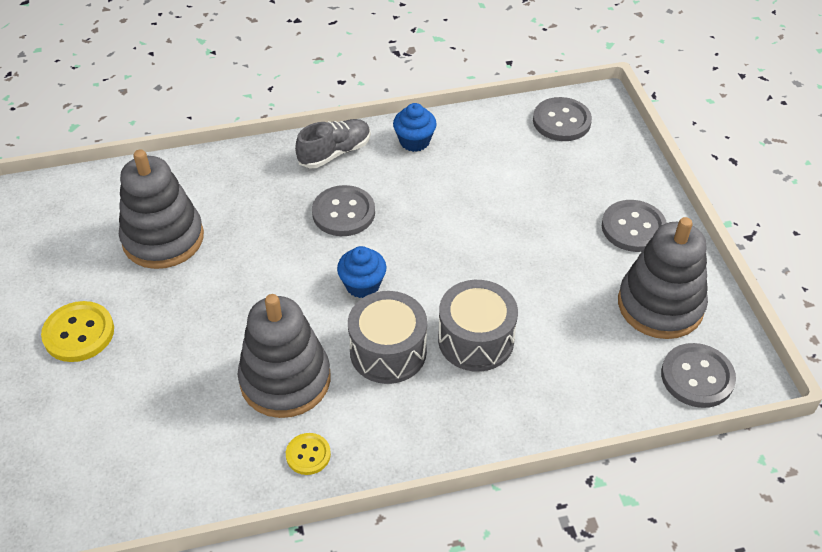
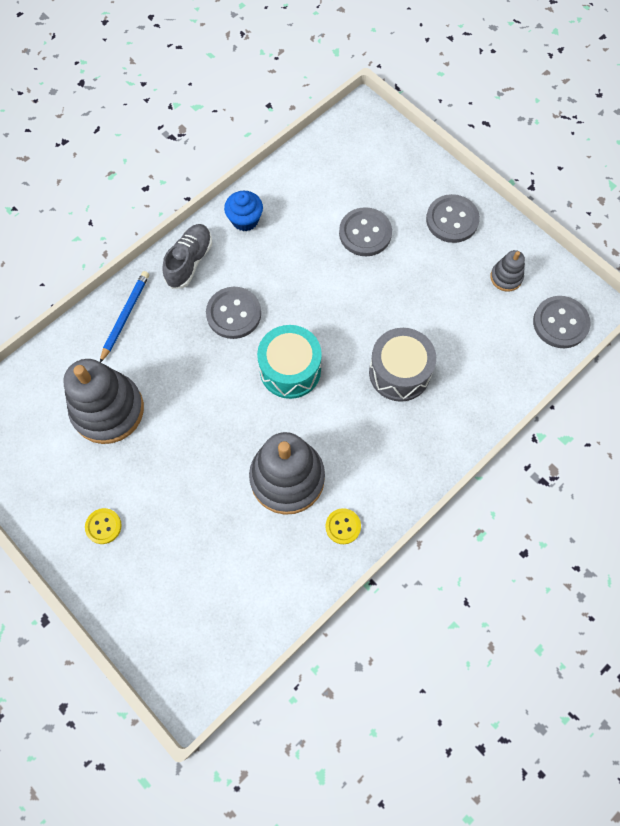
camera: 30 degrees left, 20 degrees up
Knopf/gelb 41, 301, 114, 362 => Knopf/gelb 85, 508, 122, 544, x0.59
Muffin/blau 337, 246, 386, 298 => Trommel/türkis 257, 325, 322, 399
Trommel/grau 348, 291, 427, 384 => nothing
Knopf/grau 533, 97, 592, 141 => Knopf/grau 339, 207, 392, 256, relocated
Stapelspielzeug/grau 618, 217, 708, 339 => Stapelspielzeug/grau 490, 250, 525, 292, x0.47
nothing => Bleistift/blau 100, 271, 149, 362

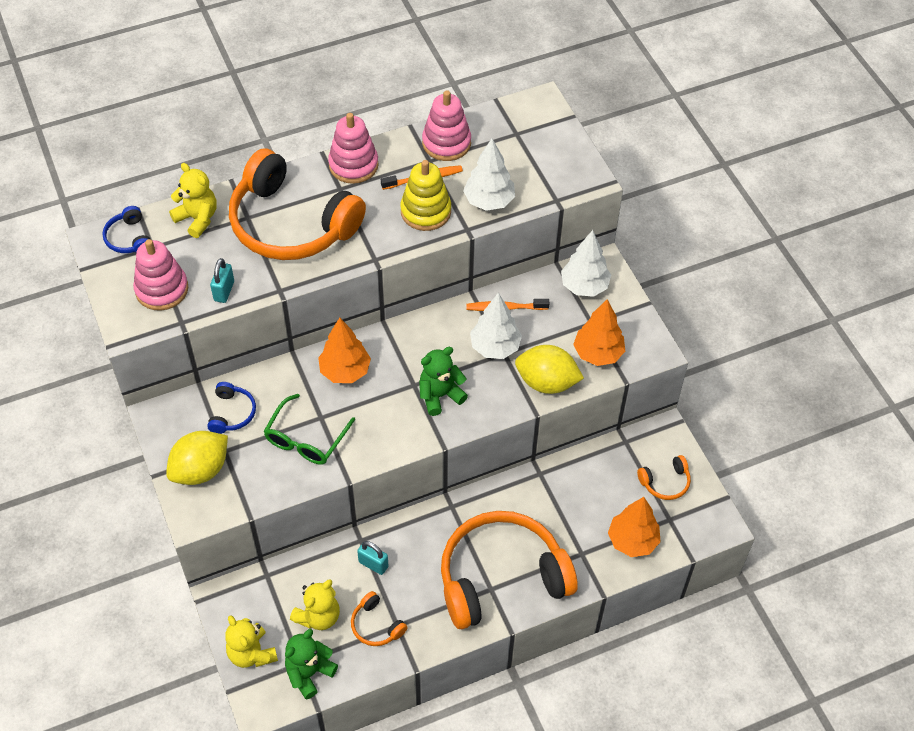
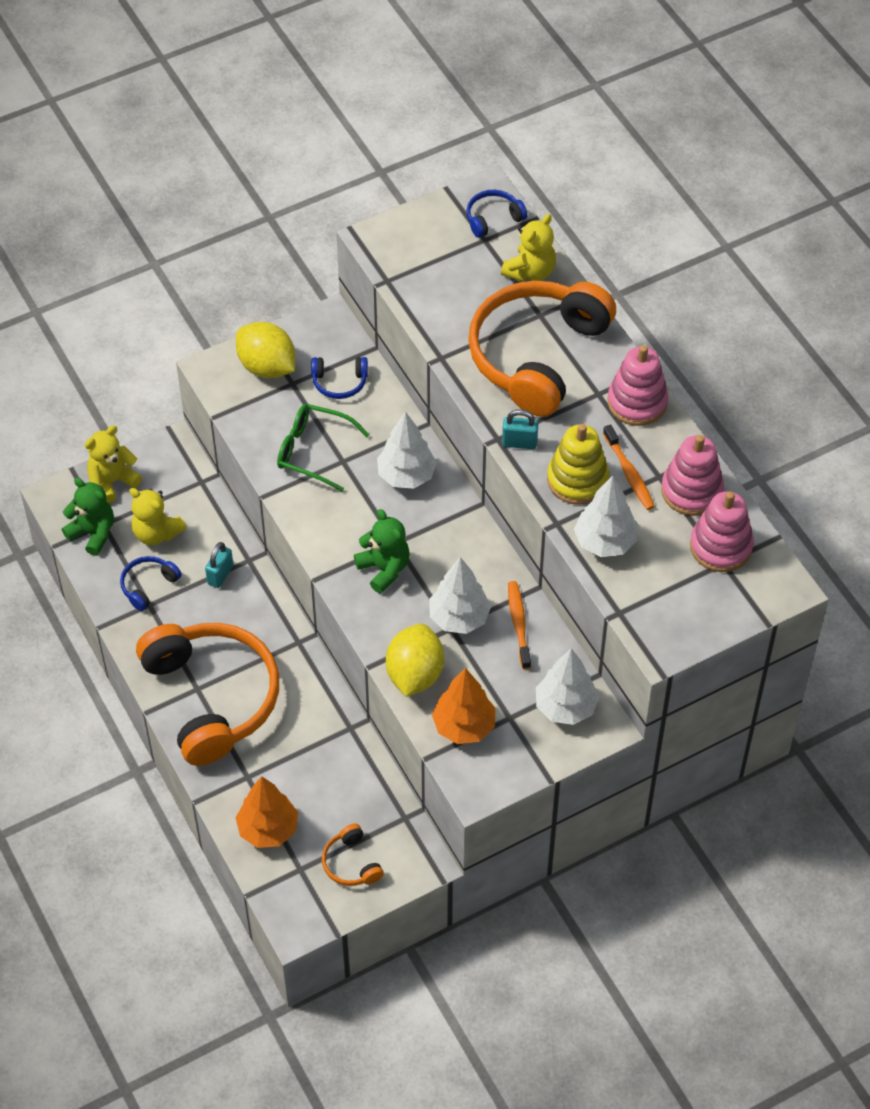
camera: 85 degrees right, 0 degrees up
Stapelspielzeug/rosa 133, 239, 188, 311 => Stapelspielzeug/rosa 690, 491, 754, 572, relocated
Vorhängeschloss/türkis 210, 258, 234, 303 => Vorhängeschloss/türkis 502, 409, 538, 449, relocated
Baum/orange 318, 317, 371, 383 => Baum/weiß 377, 411, 437, 489
Kopfhörer/orange 351, 591, 408, 646 => Kopfhörer/blau 120, 556, 182, 611

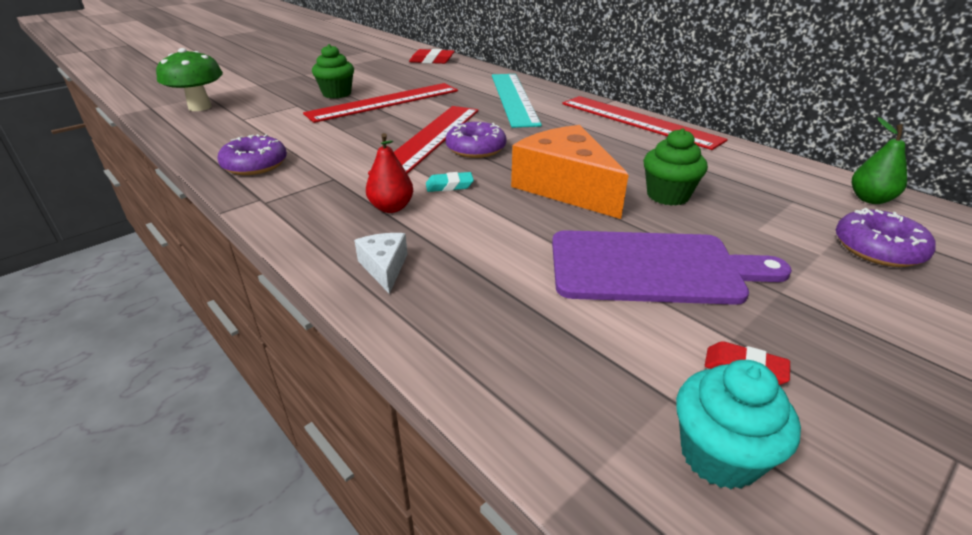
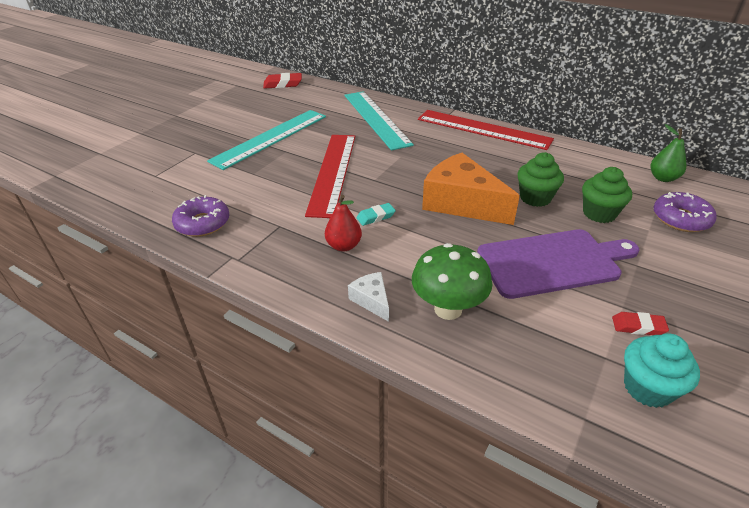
camera: 15 degrees left, 5 degrees up
Pilz/grün 156, 48, 223, 111 => Pilz/grün 412, 243, 493, 320, relocated
Lineal/rot 303, 83, 458, 123 => Lineal/türkis 207, 110, 326, 170
Muffin/grün 312, 44, 354, 99 => Muffin/grün 582, 167, 632, 223, relocated
Donut/lila 446, 122, 506, 158 => nothing

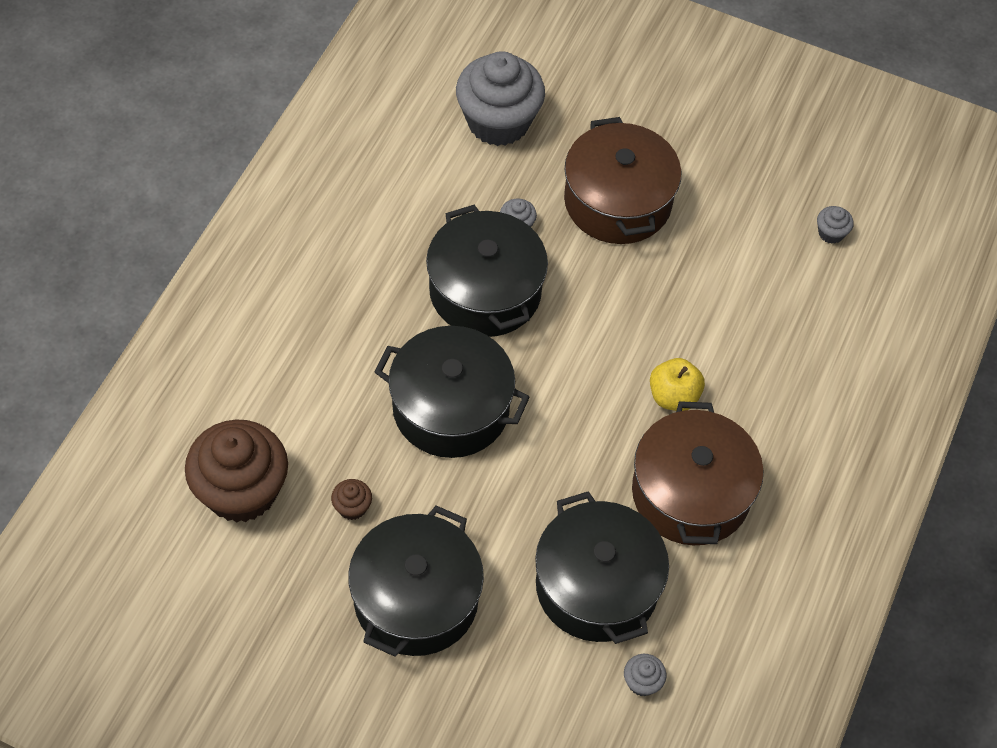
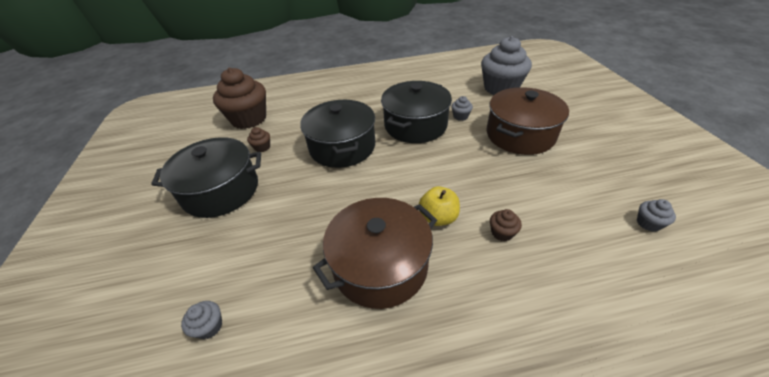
camera: 60 degrees right, 15 degrees down
Kochtopf/schwarz 535, 491, 669, 644 => nothing
nothing => Muffin/braun 490, 209, 522, 241

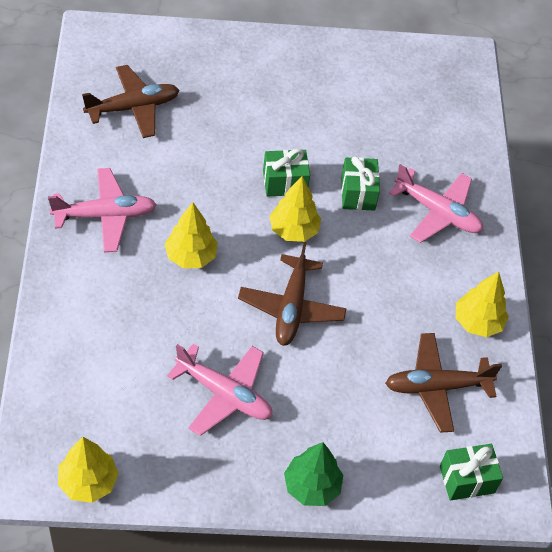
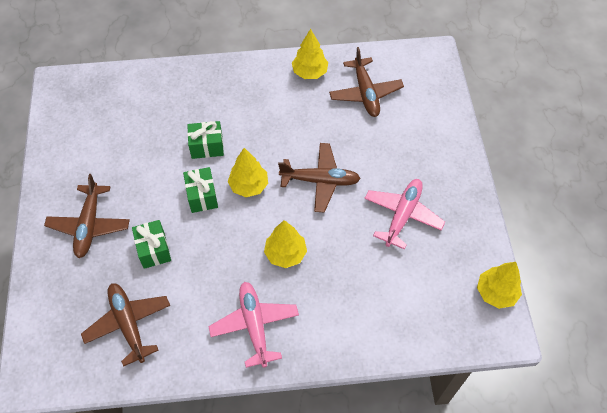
camera: 90 degrees left, 5 degrees up
Baum/grün 284, 442, 343, 506 => nothing
Flugzeug/rosa 389, 164, 483, 243 => nothing
Geschenk/grün 440, 444, 503, 501 => Geschenk/grün 132, 220, 171, 269, relocated
nothing => Flugzeug/braun 44, 174, 130, 258

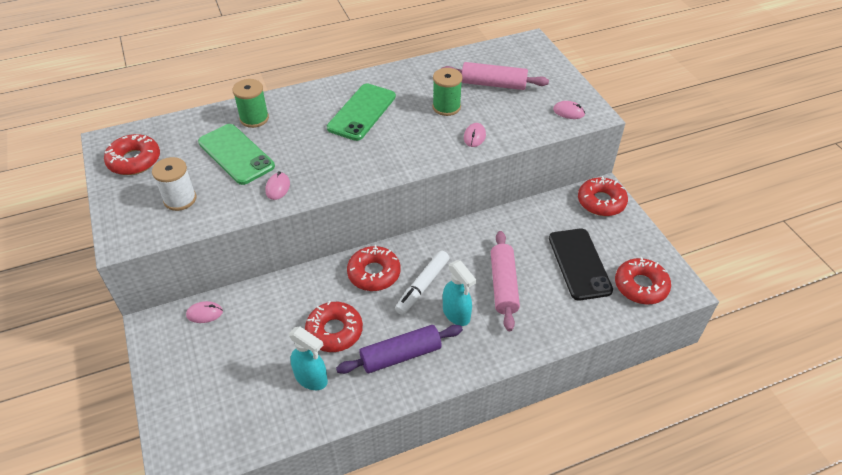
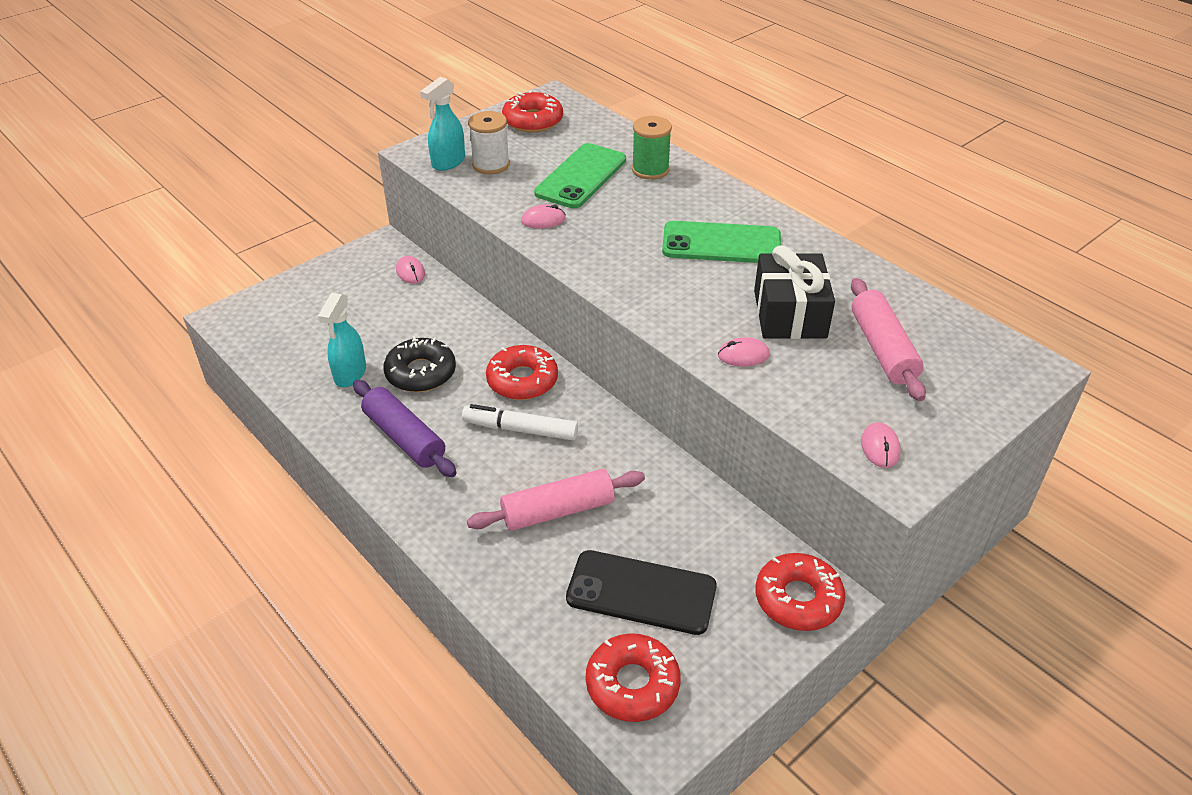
camera: 70 degrees right, 5 degrees down
Donut/rot 305, 301, 363, 352 => Donut/schwarz 384, 336, 456, 392
Garnrolle/grün 432, 68, 462, 116 => Geschenk/schwarz 754, 245, 835, 339
Sprühflasche/türkis 443, 260, 476, 326 => Sprühflasche/türkis 420, 77, 465, 171, relocated
Handy/schwarz 549, 229, 613, 301 => Handy/schwarz 566, 550, 717, 635, 45 degrees clockwise

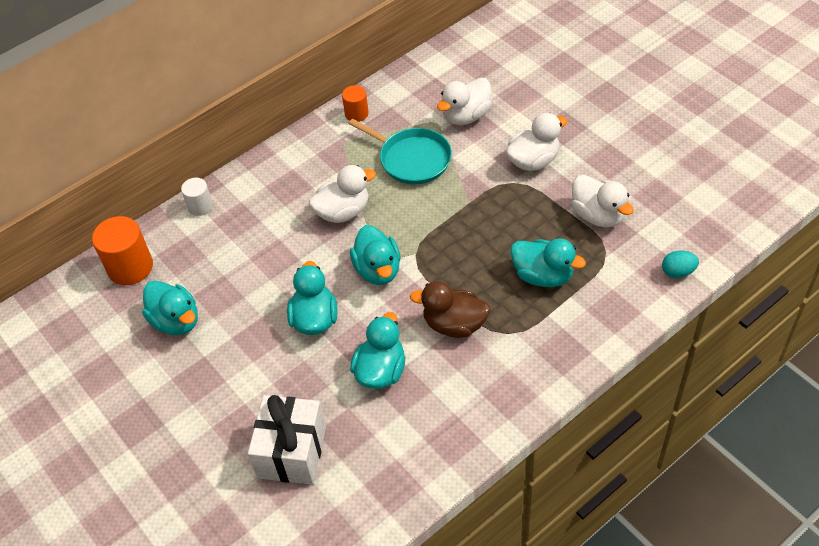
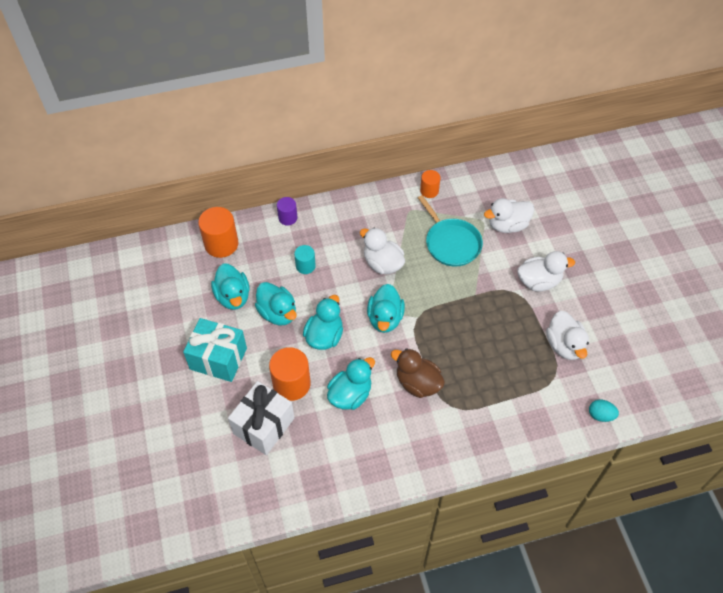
camera: 20 degrees right, 5 degrees up
Vollzylinder/weiß 181, 178, 213, 216 => Vollzylinder/lila 277, 197, 298, 225
Ente/weiß 309, 165, 376, 223 => Ente/weiß 360, 228, 405, 274, 135 degrees counterclockwise
Ente/türkis 510, 238, 586, 287 => Ente/türkis 255, 282, 297, 326, relocated
nothing => Geschenk/türkis 183, 318, 247, 382
nothing => Vollzylinder/orange 269, 347, 311, 401
nothing => Vollzylinder/türkis 294, 245, 316, 274

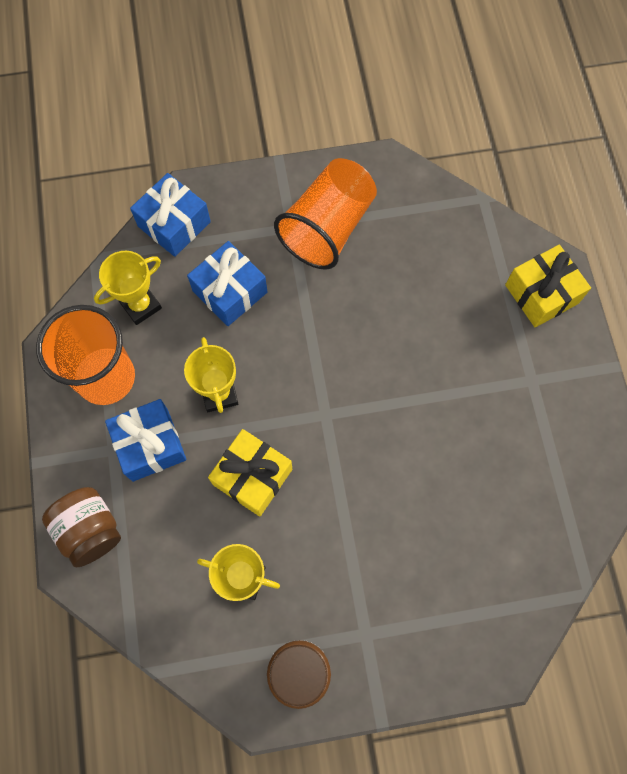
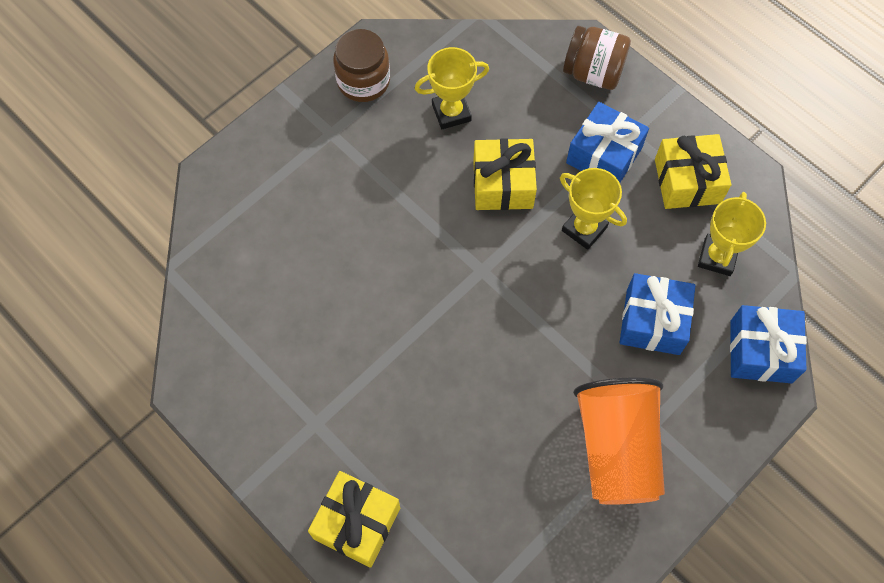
camera: 145 degrees right, 5 degrees down
Becher/orange 36, 305, 135, 405 => Geschenk/gelb 655, 134, 731, 209

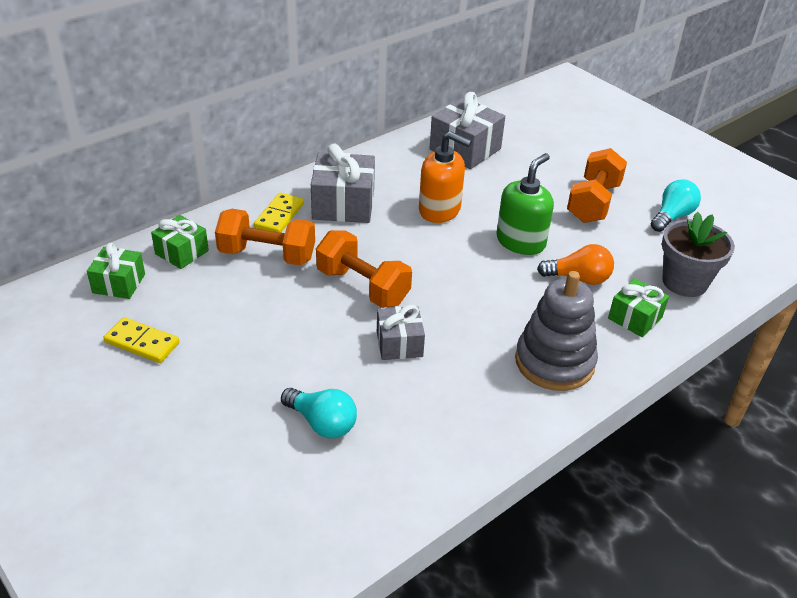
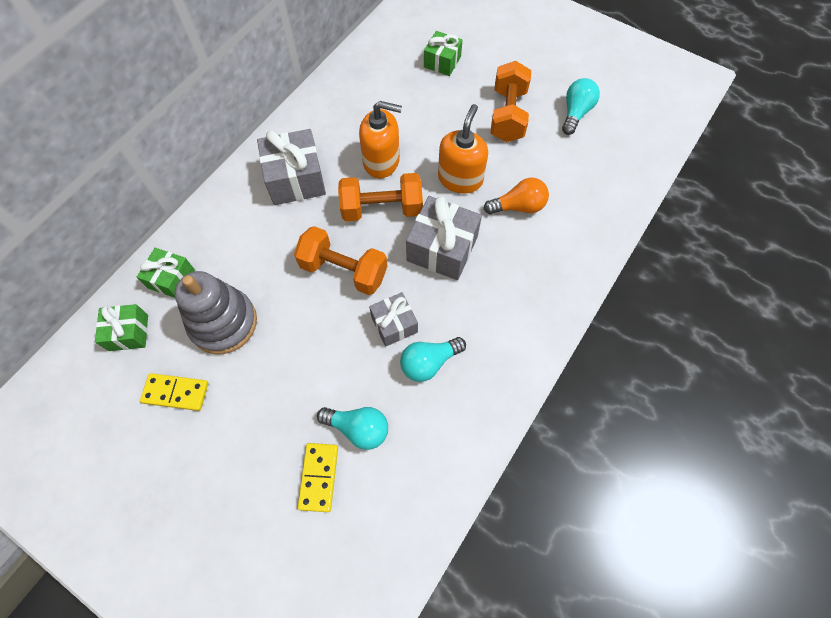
camera: 15 degrees left, 25 degrees up
Hantel/orange 215, 209, 315, 266 => Hantel/orange 338, 173, 423, 221, relocated
Dominostein/gelb 254, 193, 304, 233 => Dominostein/gelb 298, 443, 338, 512, relocated
Geschenk/grau 429, 92, 505, 169 => Geschenk/grau 406, 196, 482, 280, relocated
Seifenspender/grün 496, 153, 554, 255 => Seifenspender/orange 438, 104, 488, 194
Stapelspielzeug/grau 515, 271, 598, 391 => Stapelspielzeug/grau 174, 271, 257, 354, relocated
Geschenk/grün 608, 278, 669, 337 => Geschenk/grün 424, 31, 463, 76, relocated
Blumentopf/grau 662, 212, 735, 297 => nothing
nothing => Glühbirne/türkis 400, 337, 466, 382

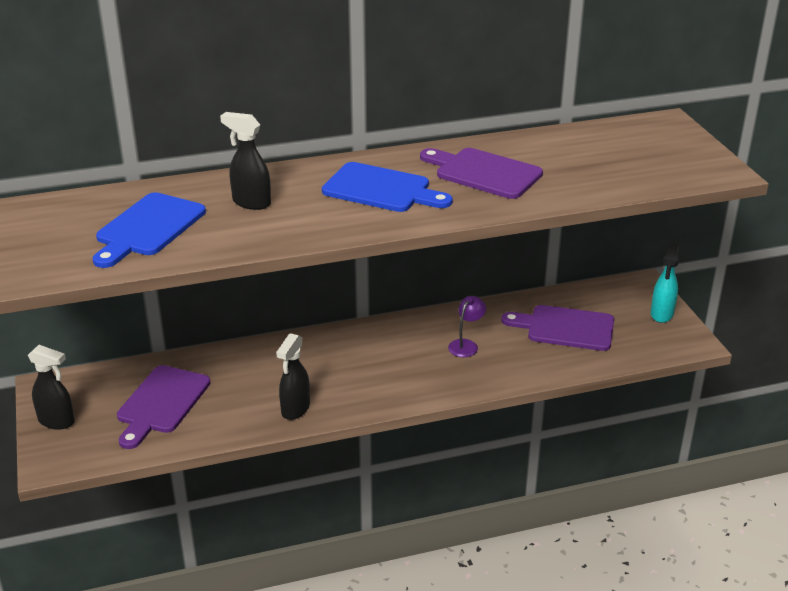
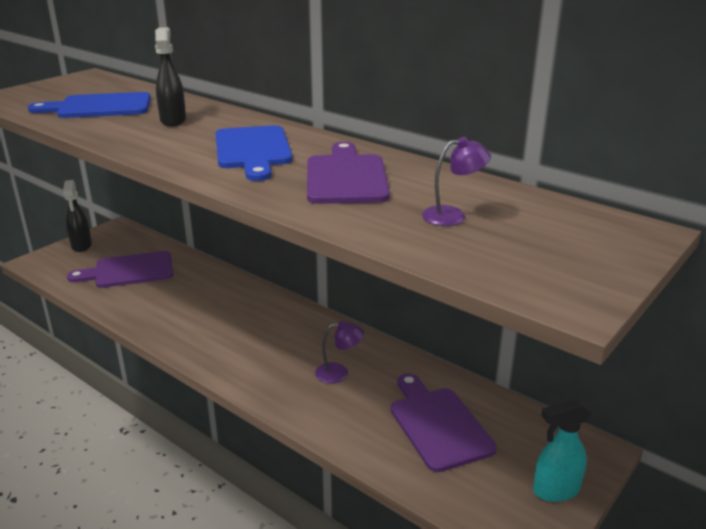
camera: 55 degrees right, 5 degrees down
Sprühflasche/schwarz 276, 333, 310, 420 => nothing
nothing => Lampe/lila 422, 137, 491, 226

